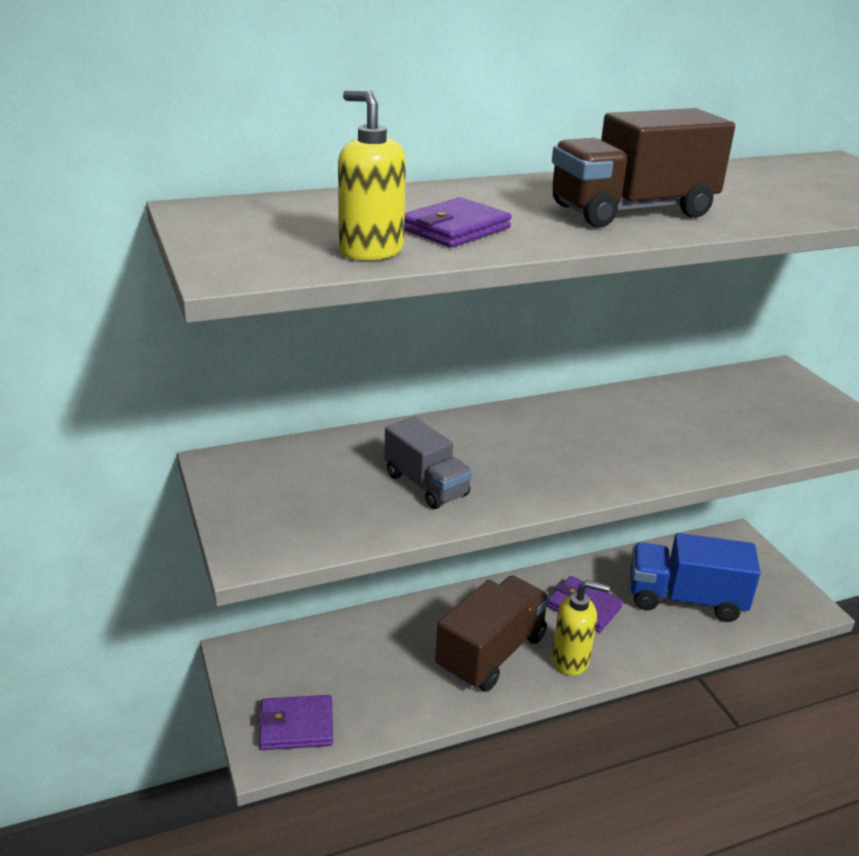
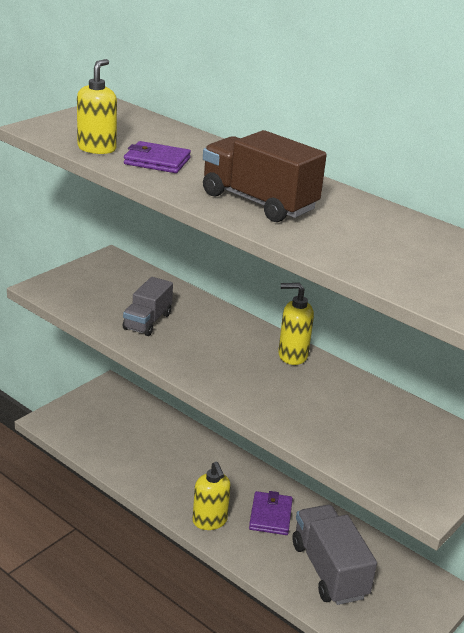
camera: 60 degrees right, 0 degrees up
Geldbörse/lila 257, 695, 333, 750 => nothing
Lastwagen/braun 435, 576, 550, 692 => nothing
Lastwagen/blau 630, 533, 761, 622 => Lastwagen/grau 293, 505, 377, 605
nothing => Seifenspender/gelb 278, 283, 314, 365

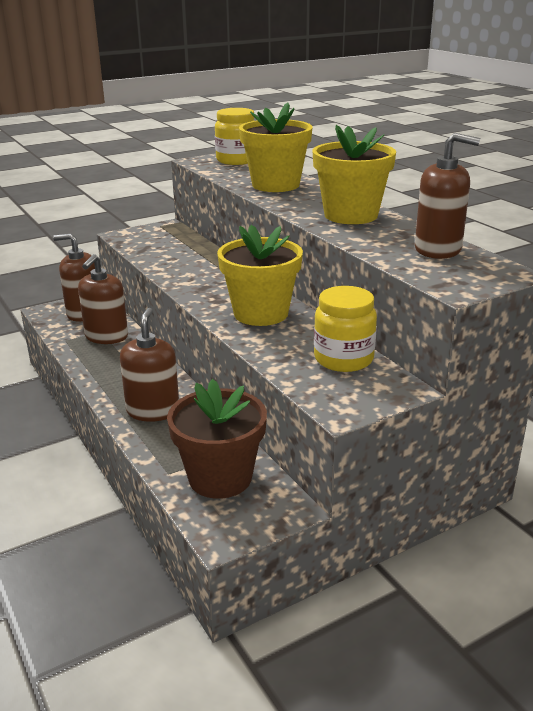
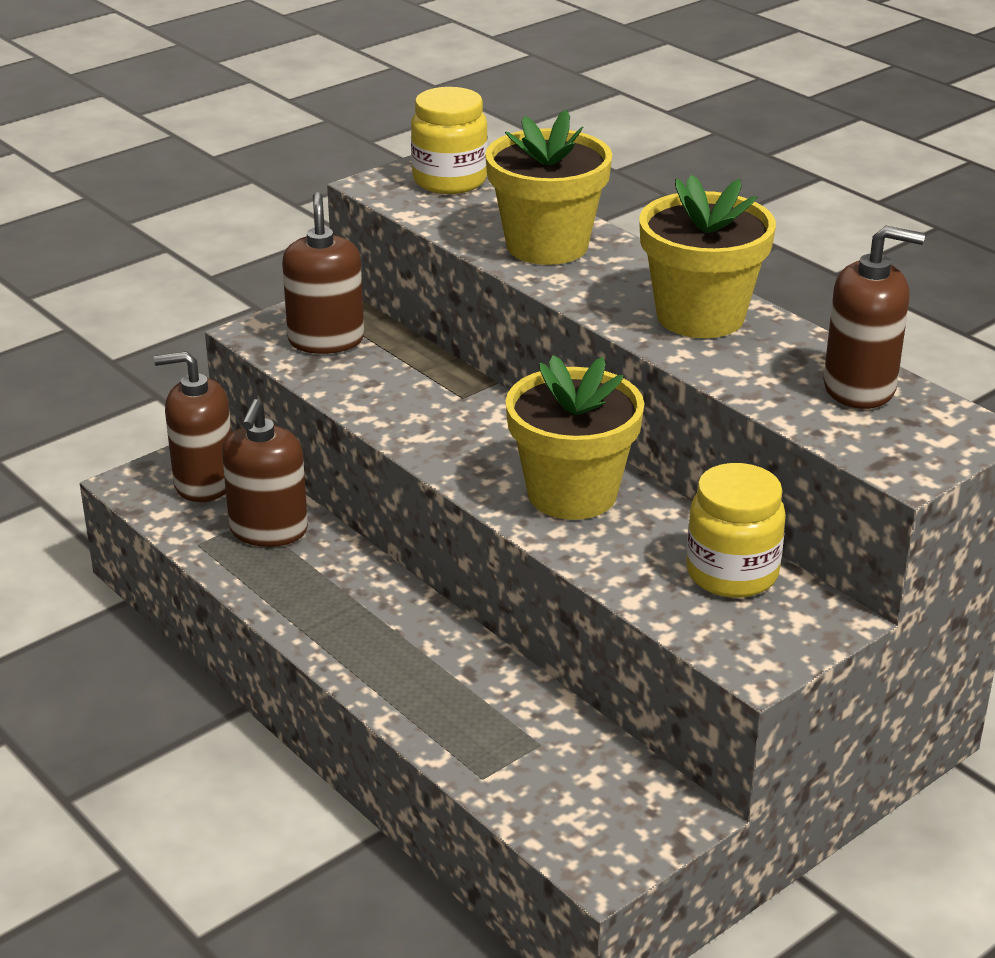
camera: 10 degrees left, 5 degrees up
Seifenspender/braun 120, 308, 179, 422 => Seifenspender/braun 282, 192, 364, 354, relocated
Blumentopf/braun 167, 379, 267, 499 => nothing

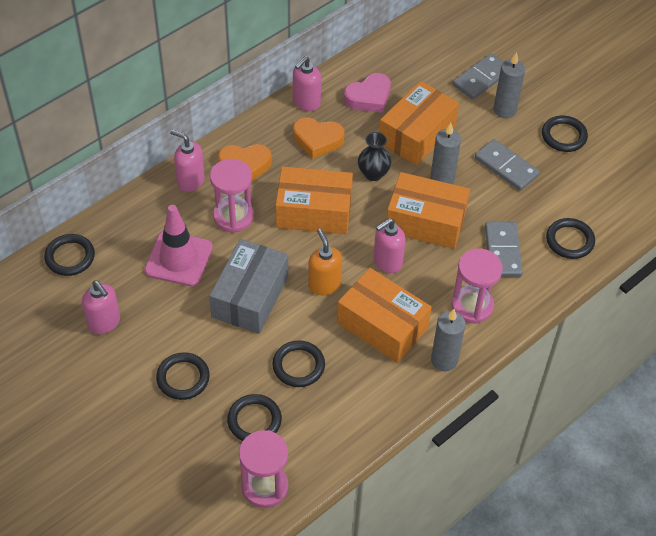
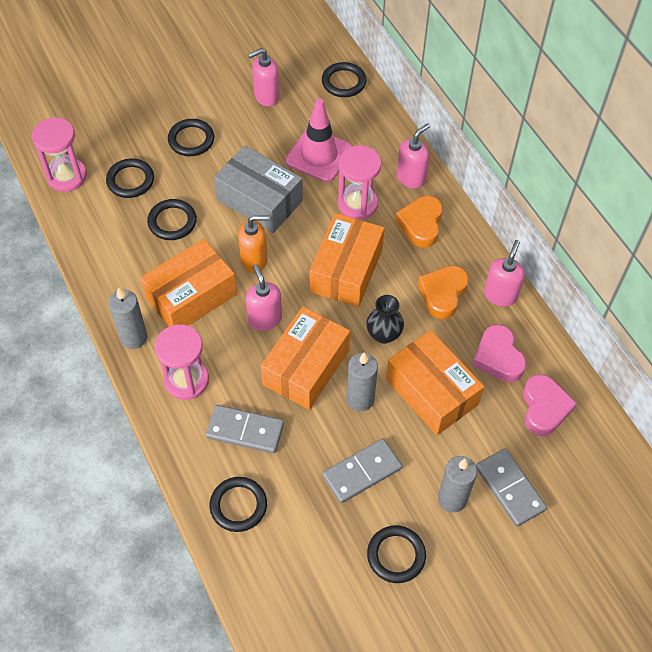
camera: 105 degrees right, 5 degrees up
Seifenspender/rosa 293, 56, 321, 111 => Seifenspender/rosa 484, 240, 525, 307, 60 degrees clockwise
nothing => Herz/rosa 523, 374, 577, 436

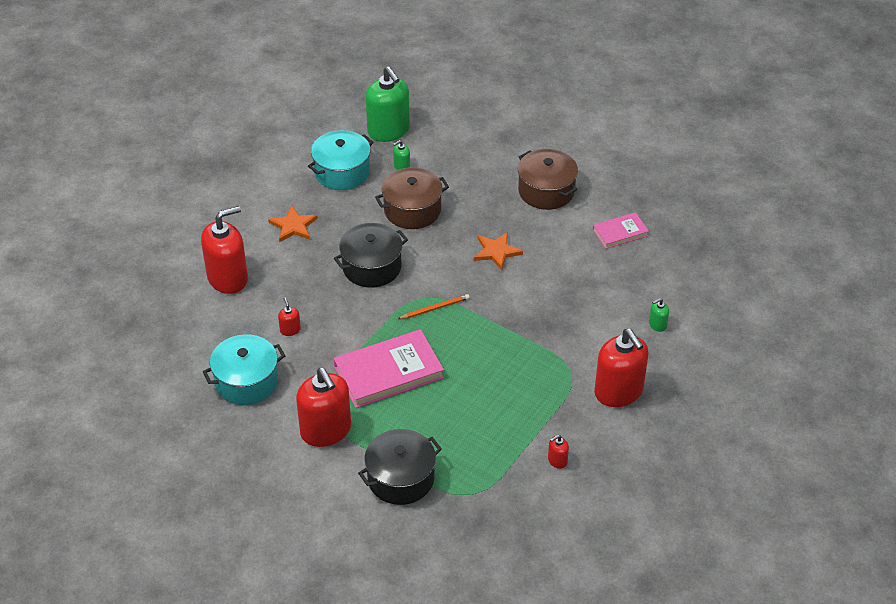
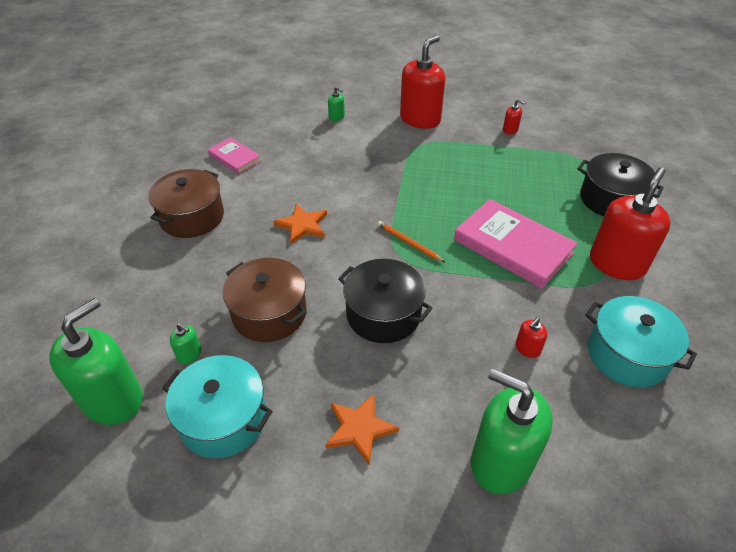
camera: 115 degrees left, 0 degrees up
Seifenspender/rot 201, 206, 248, 294 => Seifenspender/grün 471, 369, 553, 494

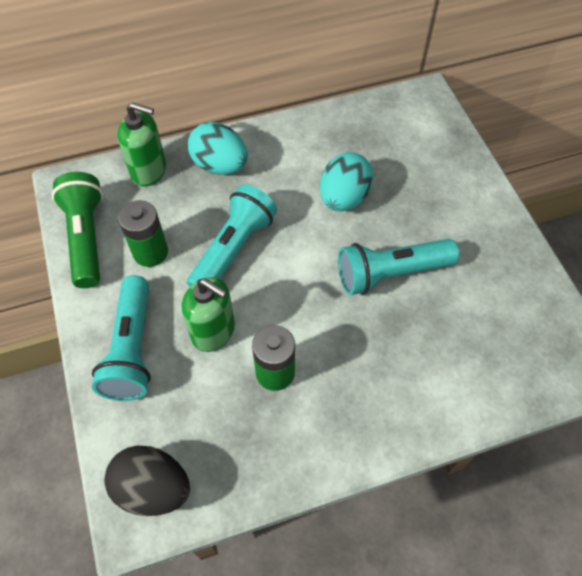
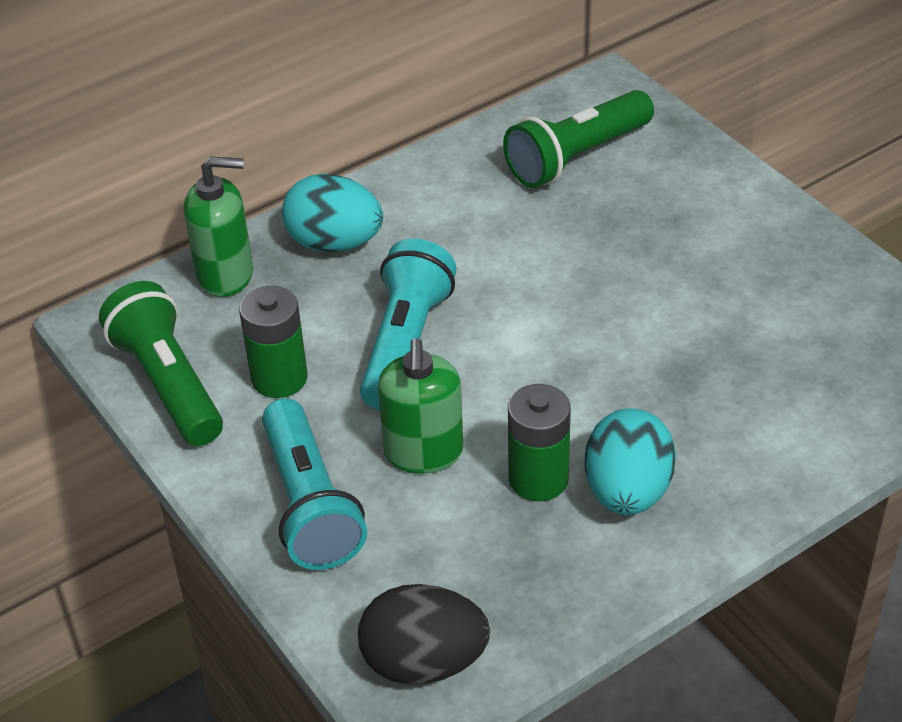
camera: 15 degrees left, 15 degrees down
Seifenspender/grün 182, 277, 235, 352 => Seifenspender/grün 378, 338, 463, 474, 75 degrees clockwise
Ei/türkis 320, 152, 374, 211 => Ei/türkis 584, 409, 676, 515, relocated
Taschenlampe/türkis 338, 239, 459, 295 => nothing
nothing => Taschenlampe/grün 503, 90, 654, 188

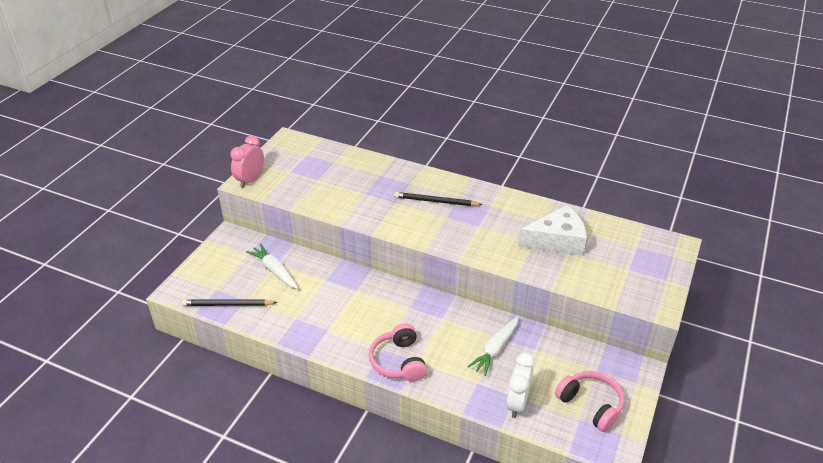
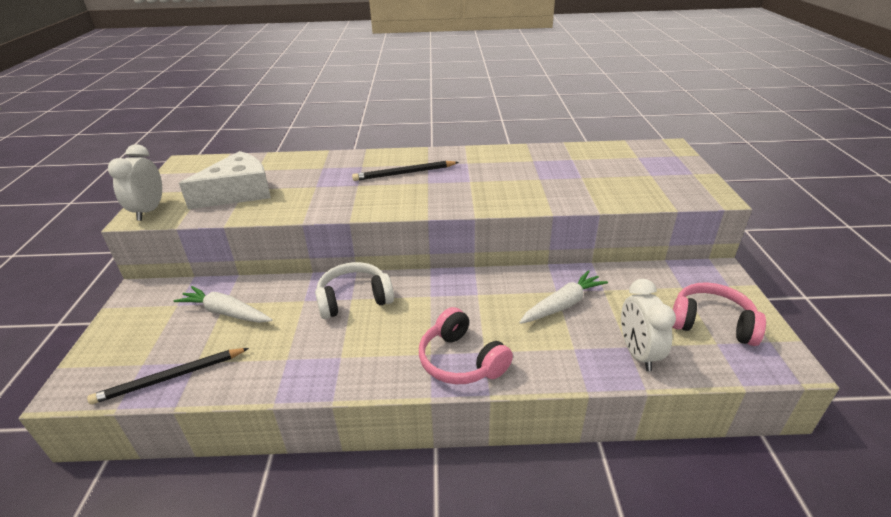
camera: 25 degrees left, 5 degrees down
Wecker/rosa 230, 135, 264, 188 => Wecker/weiß 108, 144, 162, 221
Karotte/weiß 468, 316, 519, 376 => Karotte/weiß 519, 270, 608, 324, 135 degrees counterclockwise
Käse/weiß 518, 205, 587, 256 => Käse/weiß 179, 151, 271, 209, relocated
nothing => Kopfhörer/weiß 315, 262, 394, 319

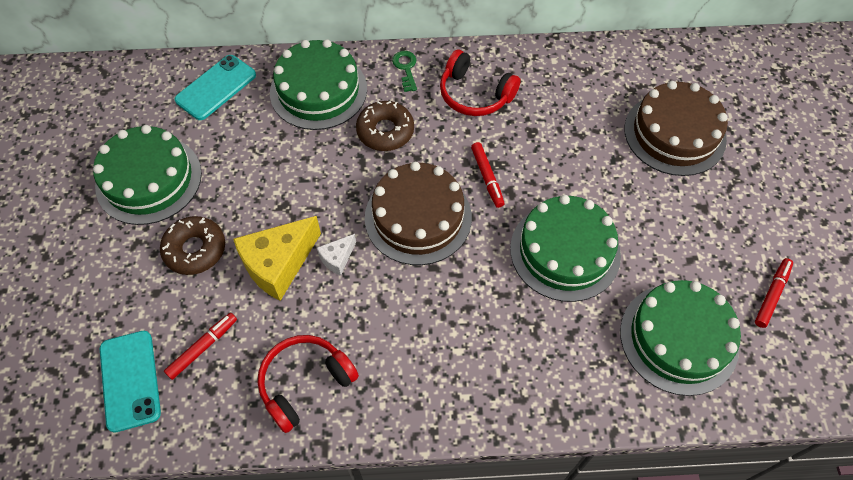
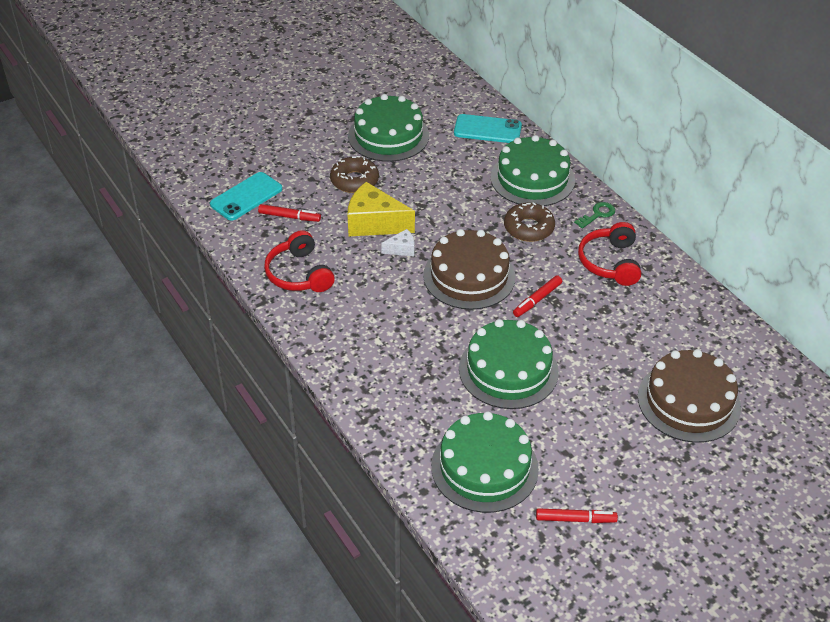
camera: 60 degrees right, 15 degrees down
Kopfhörer/rot 258, 335, 359, 433 => Kopfhörer/rot 264, 230, 335, 292, 135 degrees counterclockwise
Käse/weiß 317, 234, 356, 276 => Käse/weiß 381, 229, 415, 256, 150 degrees clockwise

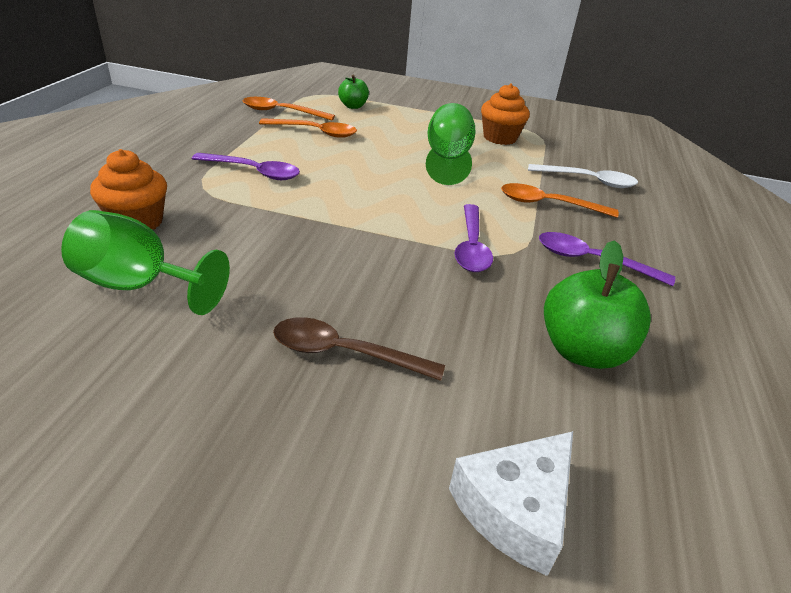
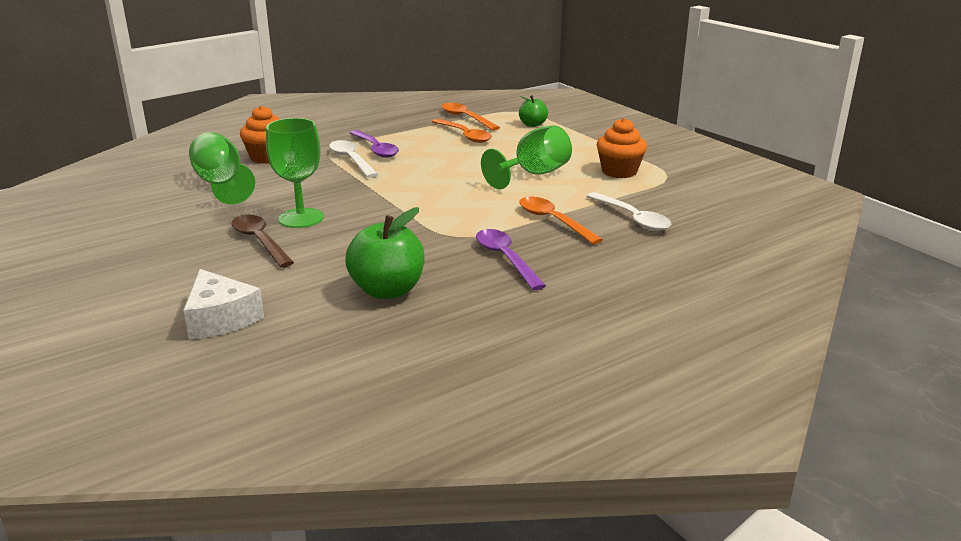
camera: 45 degrees right, 10 degrees down
Käse/weiß 449, 431, 573, 576 => Käse/weiß 183, 269, 264, 340, 120 degrees counterclockwise
Löffel/lila 454, 204, 493, 272 => nothing
nothing => Kelch/grün 266, 118, 324, 228
nothing => Löffel/weiß 329, 140, 378, 178

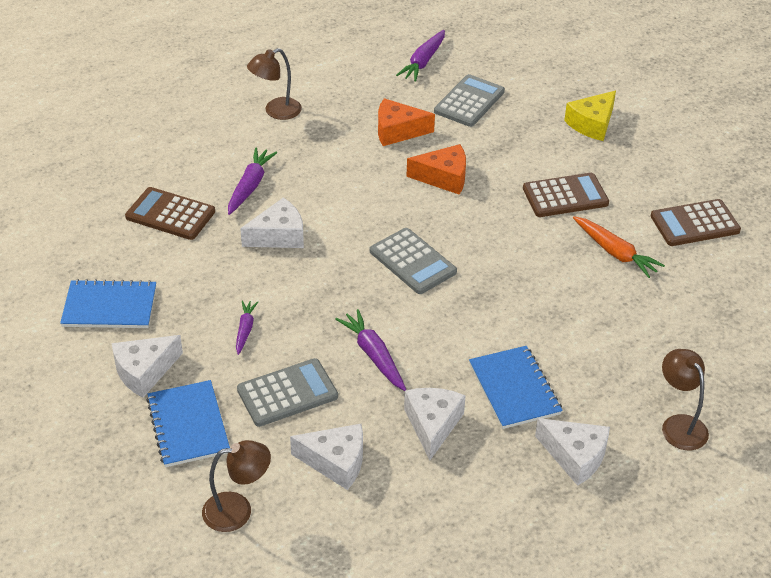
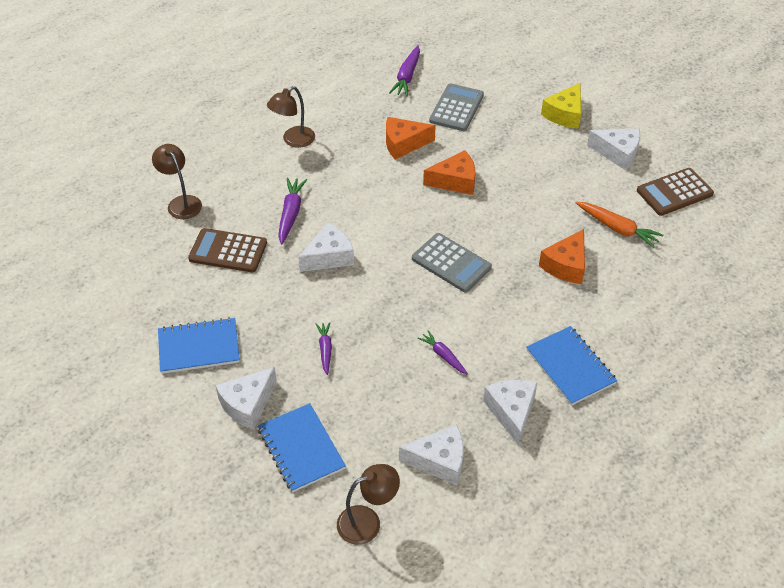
camera: 10 degrees left, 5 degrees up
Taschenrechner/grau 237, 358, 338, 427 => nothing
Karotte/lila 335, 309, 406, 391 => Karotte/lila 417, 330, 468, 374, x0.64
Taschenrechner/braun 523, 173, 609, 217 => nothing
Käse/weiß 535, 418, 610, 486 => Käse/weiß 587, 129, 640, 170, relocated
Lampe/braun 662, 349, 709, 450 => Lampe/braun 152, 144, 202, 219, relocated
nothing => Käse/orange 539, 229, 585, 284

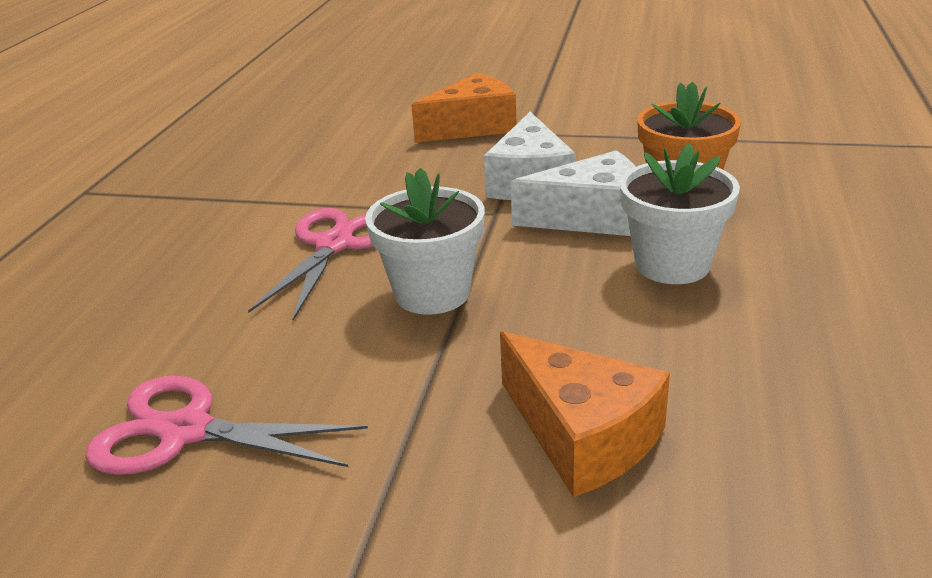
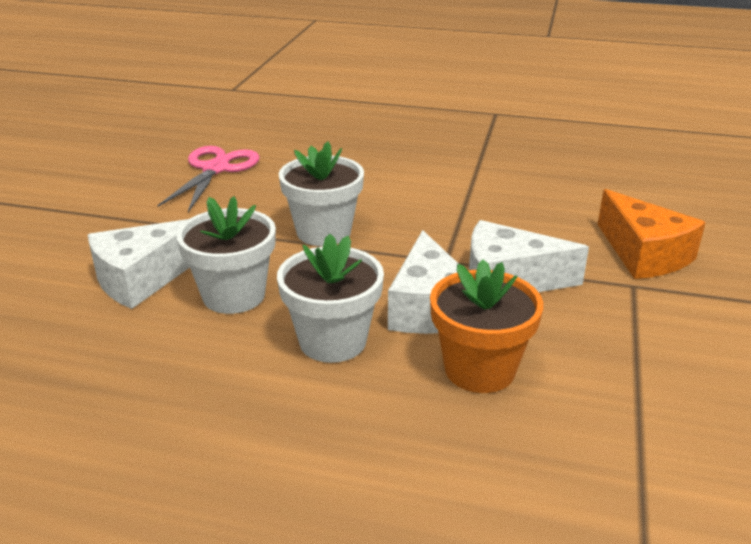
camera: 90 degrees right, 0 degrees up
Schere/rosa 248, 208, 374, 320 => nothing
Käse/orange 500, 331, 670, 497 => Käse/weiß 88, 219, 190, 309
nothing => Blumentopf/weiß 177, 196, 276, 314

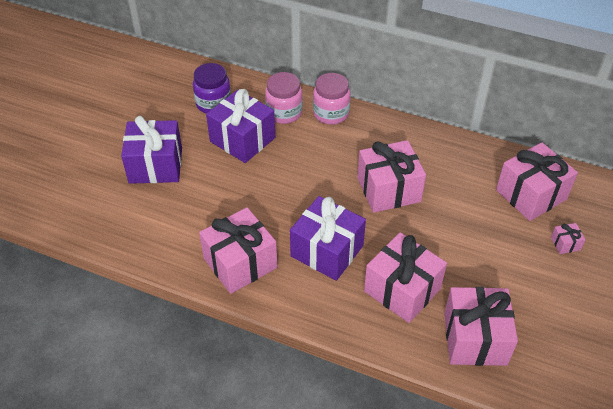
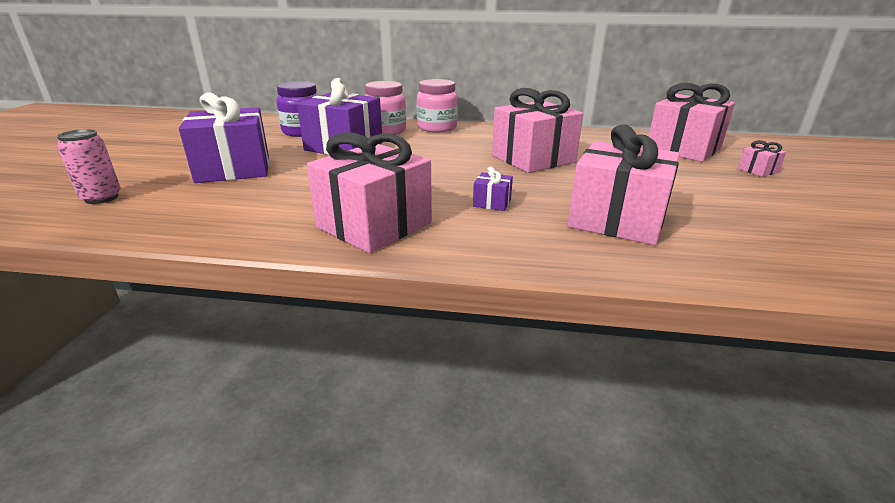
camera: 15 degrees left, 20 degrees down
Geschenk/lila 290, 196, 366, 281 => Geschenk/lila 473, 166, 513, 211, x0.42
Geschenk/rosa 444, 287, 518, 366 => nothing
nothing => Dose/rosa 57, 129, 121, 204

